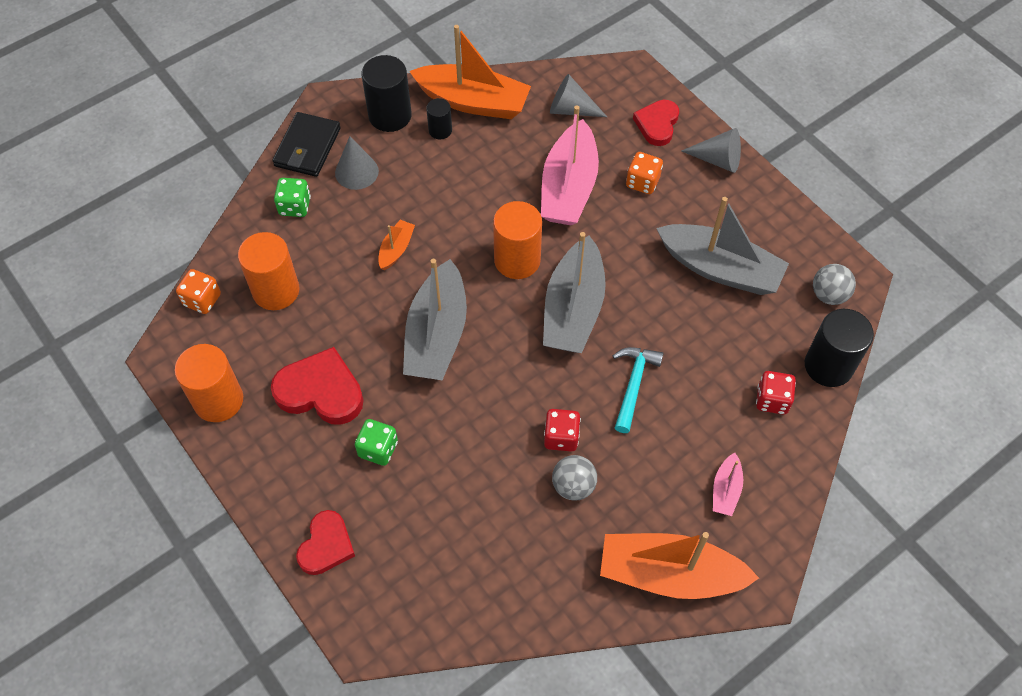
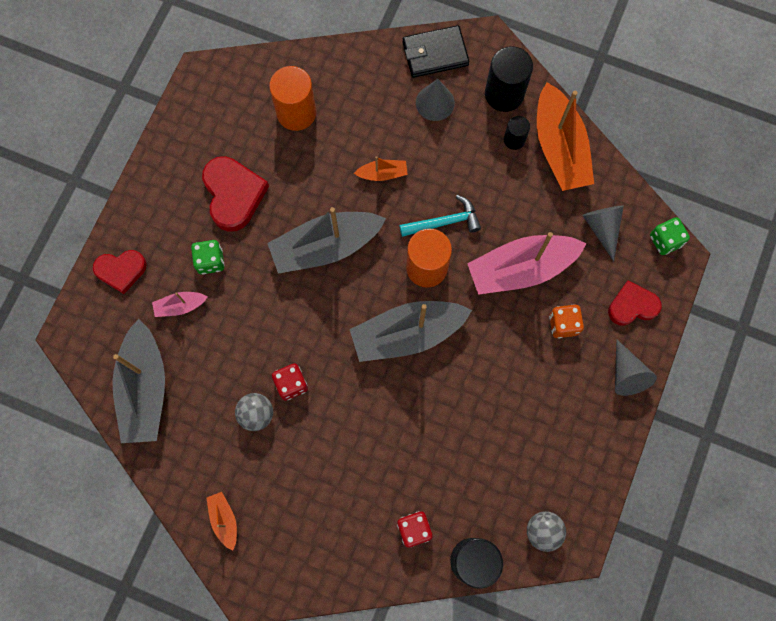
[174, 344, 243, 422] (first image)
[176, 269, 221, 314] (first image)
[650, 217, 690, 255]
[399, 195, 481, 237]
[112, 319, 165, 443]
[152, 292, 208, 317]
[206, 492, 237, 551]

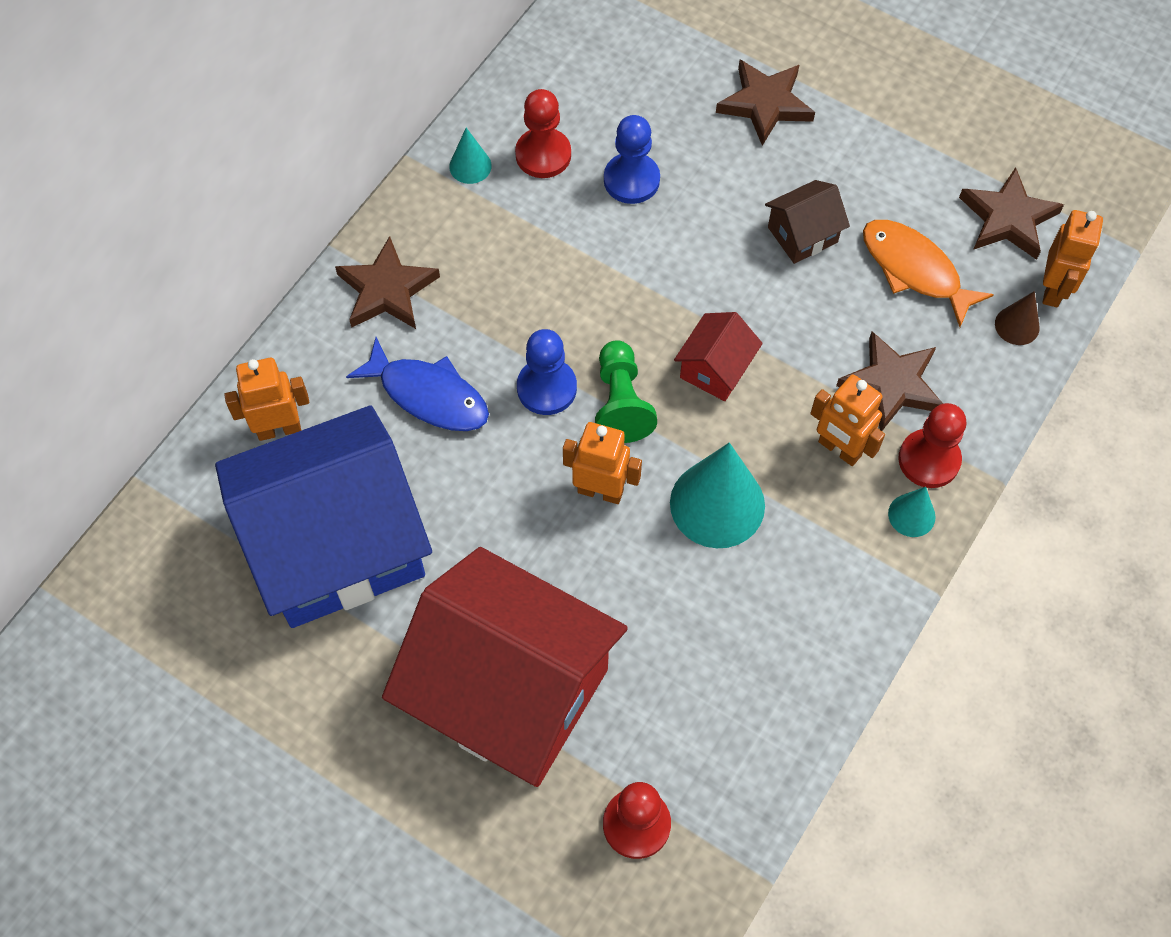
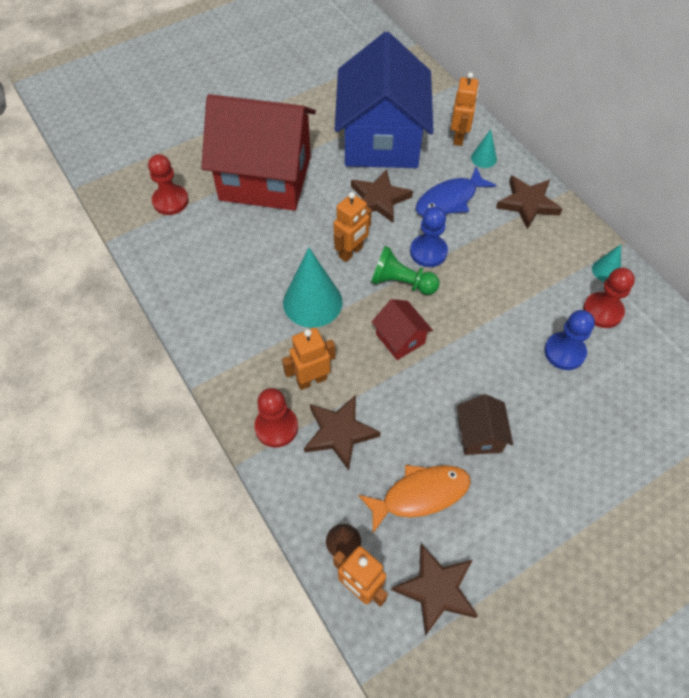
[351, 169, 413, 223]
[471, 129, 497, 168]
[201, 94, 316, 211]

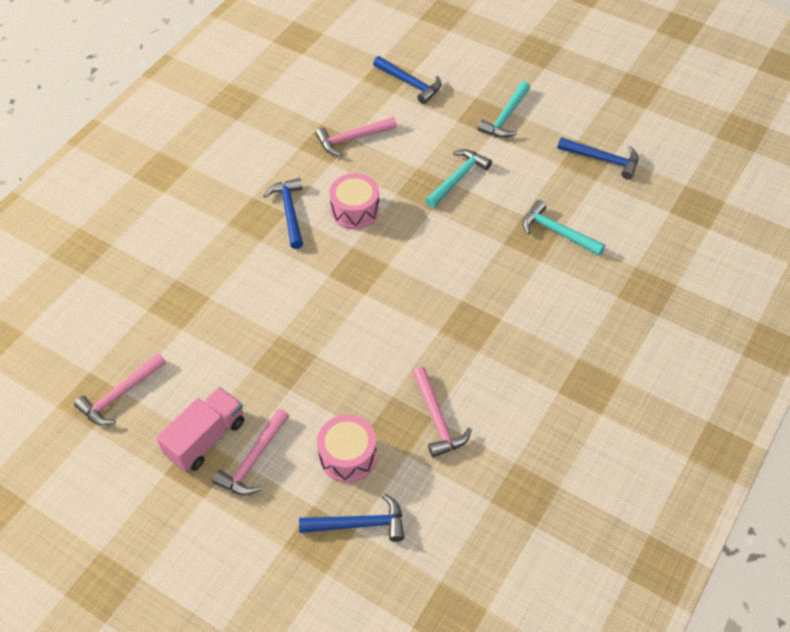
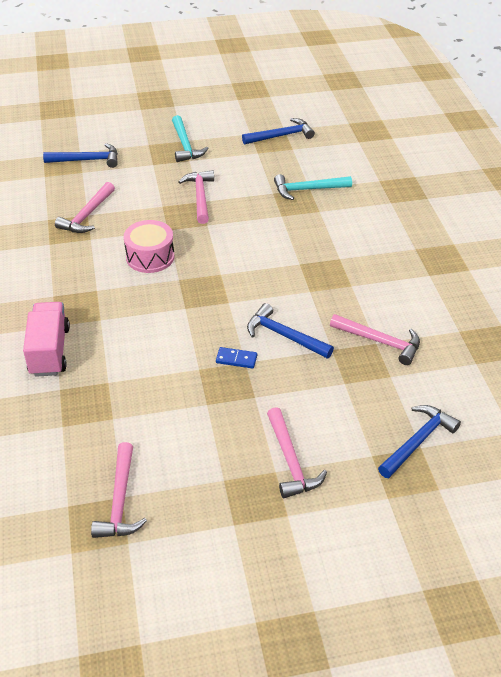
[317, 415, 377, 483] (first image)
[216, 347, 257, 369]
[23, 302, 70, 377]
[247, 303, 334, 359]
[178, 170, 214, 224]

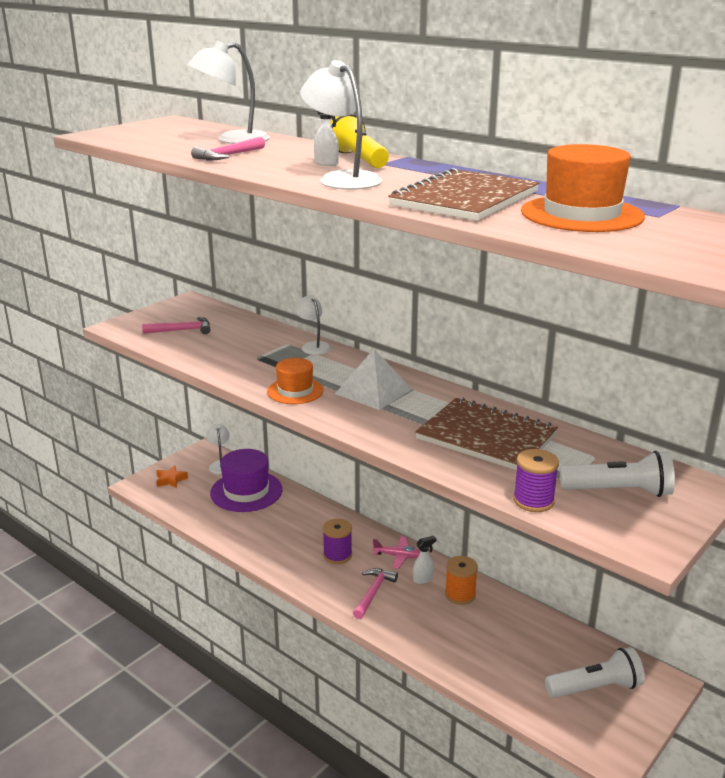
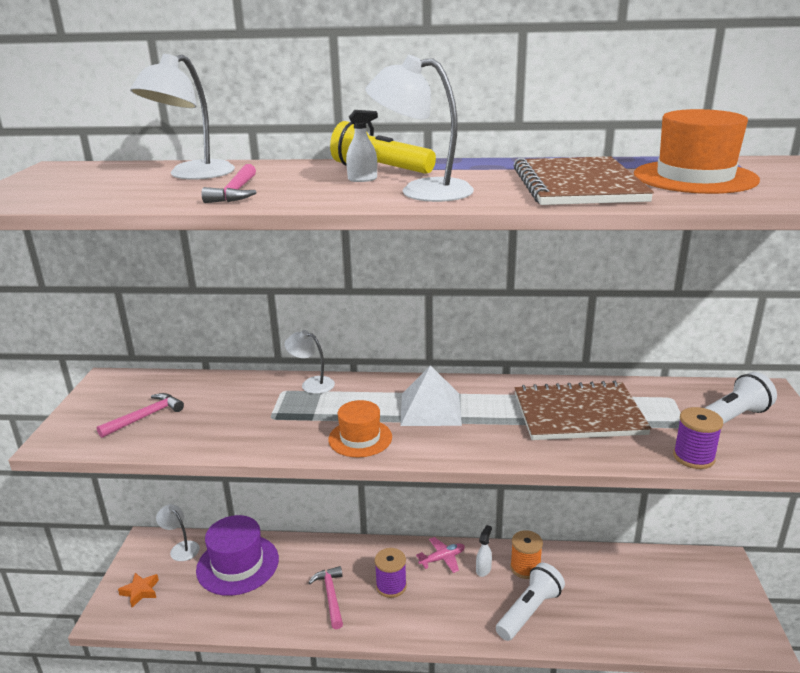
[308, 566, 343, 629]
[496, 563, 565, 641]

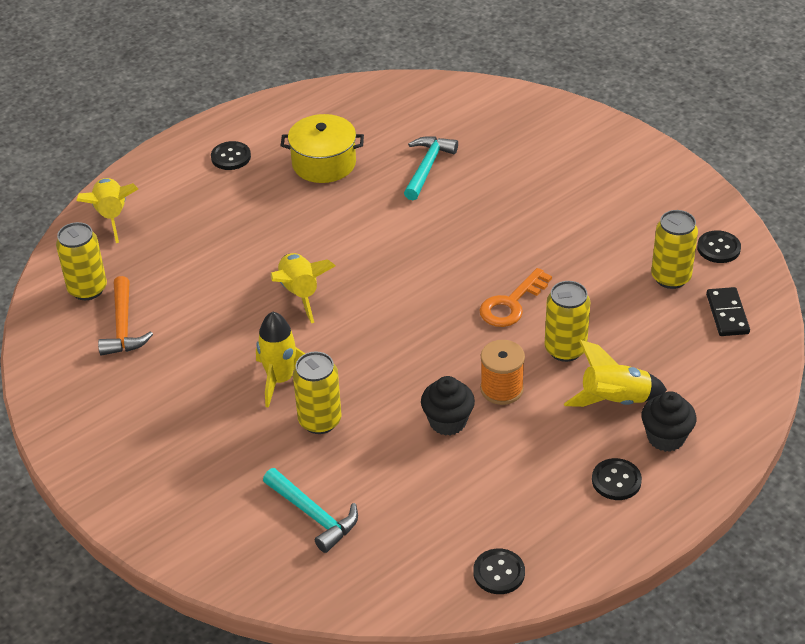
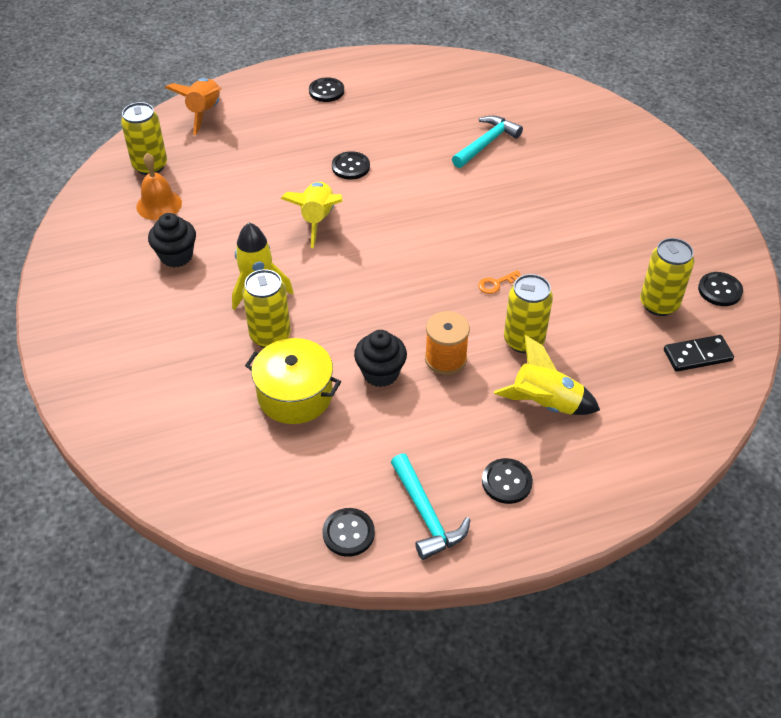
[332, 151, 370, 180]
[391, 454, 471, 560]
[245, 338, 341, 424]
[148, 213, 196, 267]
[136, 153, 182, 220]
[165, 78, 222, 135]
[664, 335, 734, 372]
[478, 270, 522, 294]

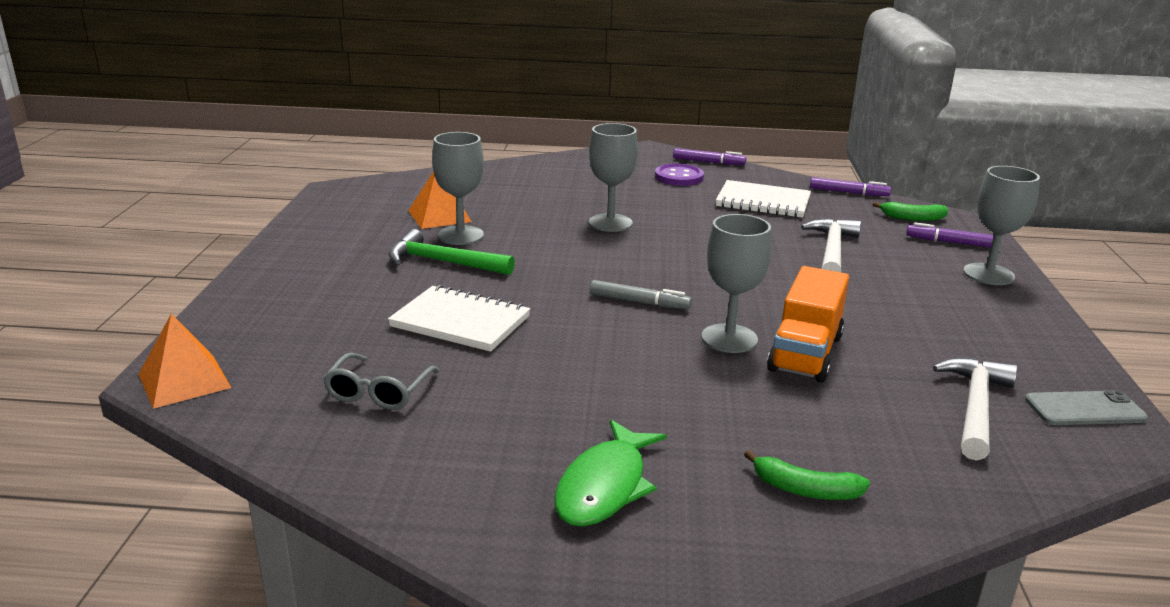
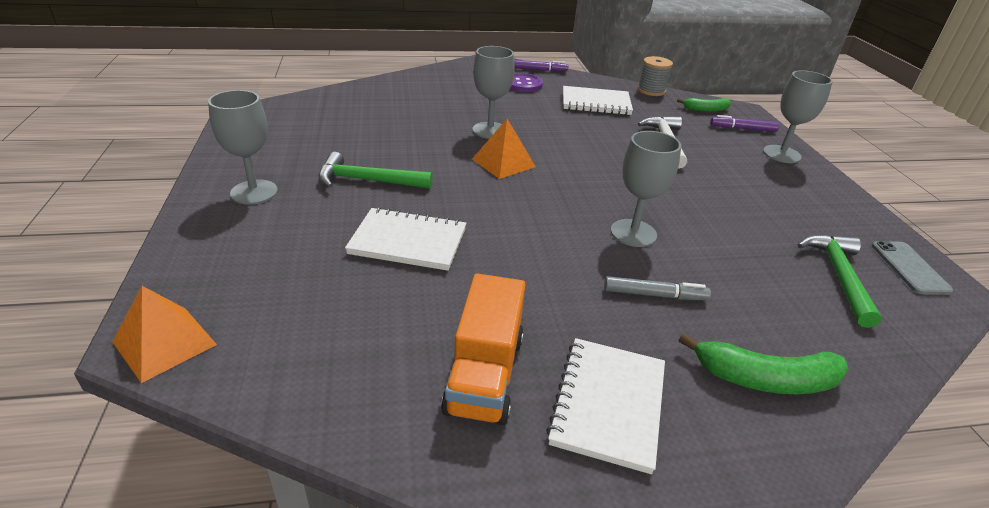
[323, 353, 440, 410] (first image)
[472, 119, 536, 179]
[208, 90, 278, 204]
[604, 276, 711, 300]
[441, 273, 525, 425]
[546, 338, 665, 474]
[638, 56, 673, 96]
[798, 234, 882, 328]
[872, 241, 953, 295]
[679, 333, 849, 394]

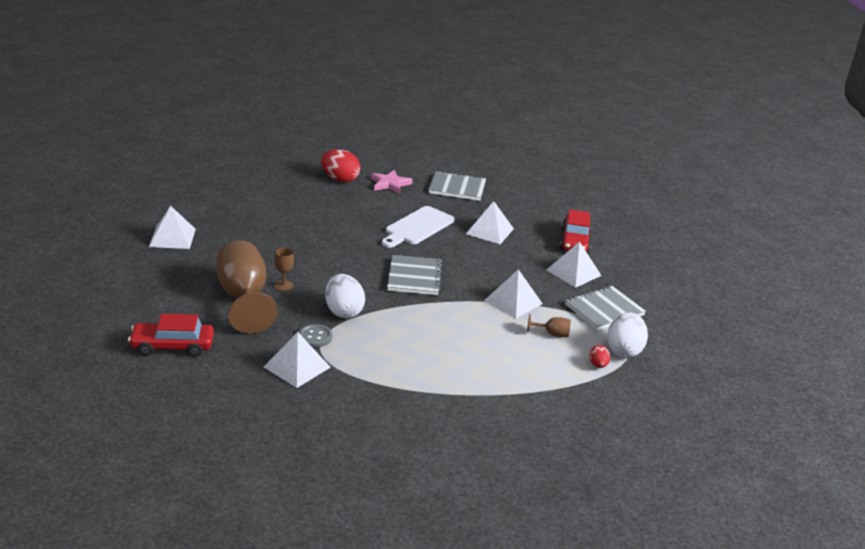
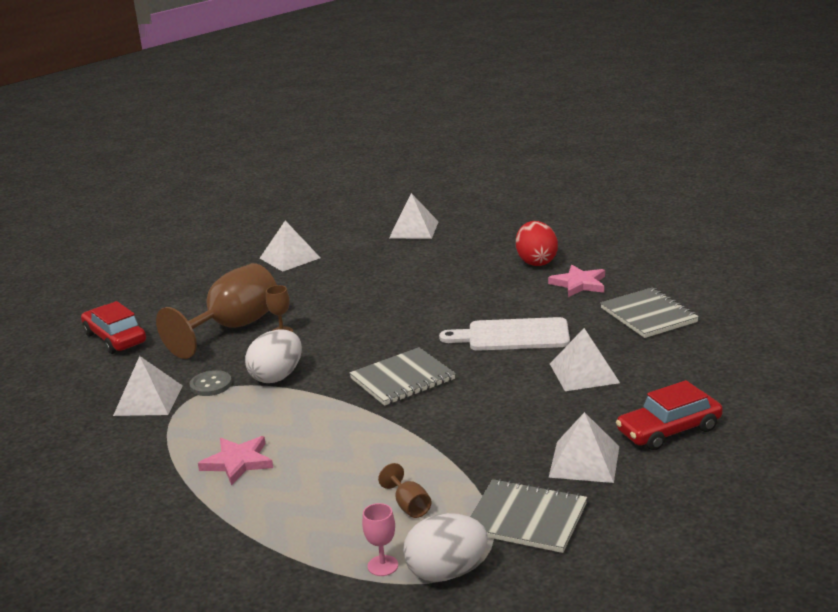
[198, 436, 273, 486]
[389, 193, 439, 239]
[362, 503, 398, 576]

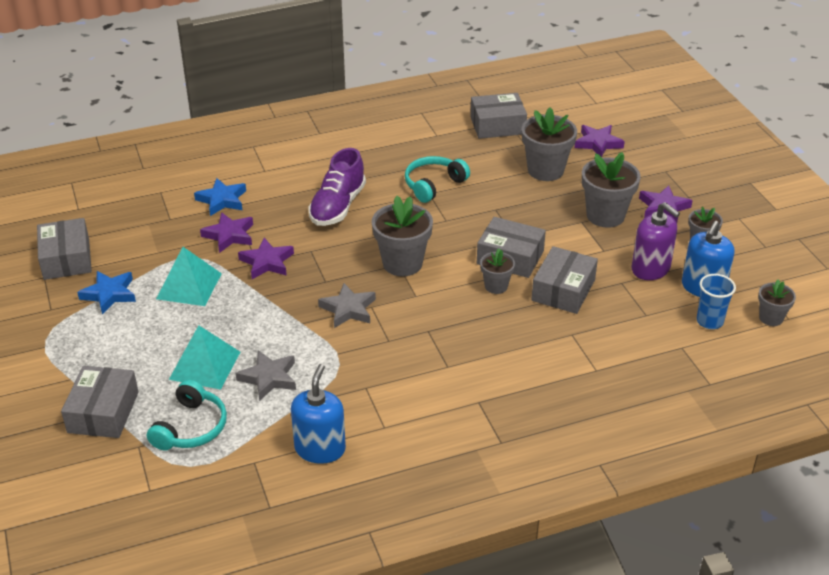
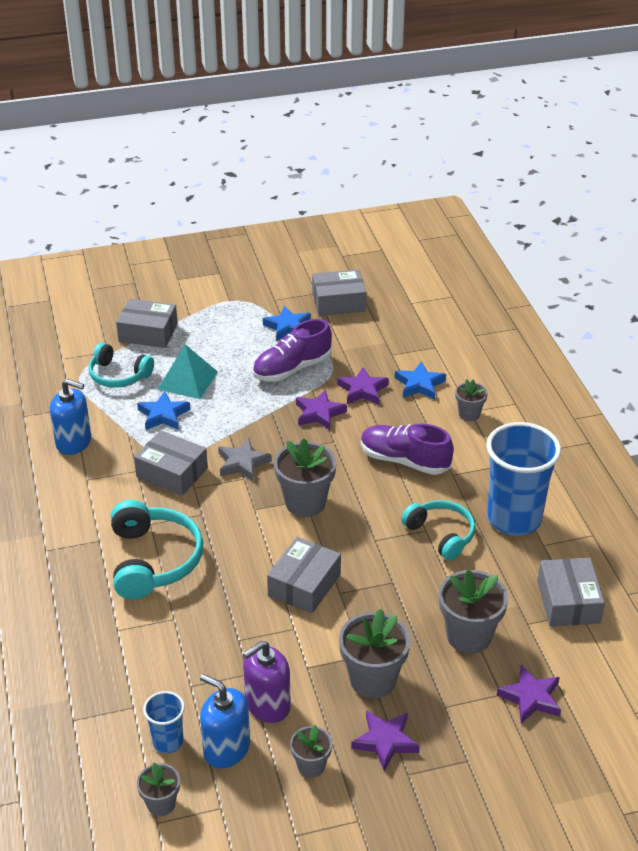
[111, 500, 204, 599]
[486, 422, 561, 535]
[455, 379, 488, 421]
[134, 430, 208, 496]
[252, 319, 332, 382]
[137, 391, 190, 430]

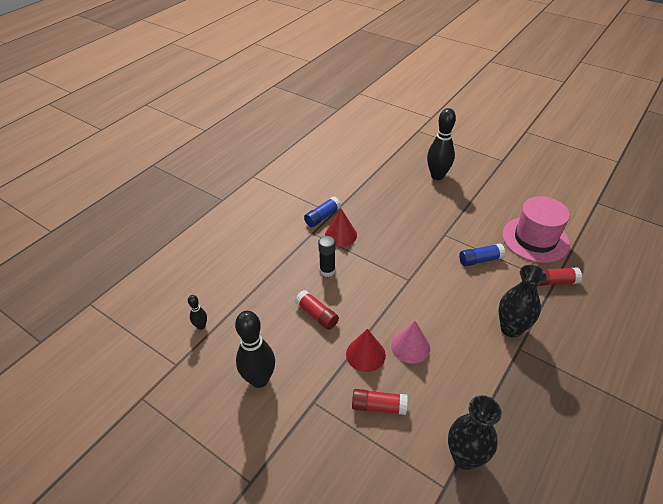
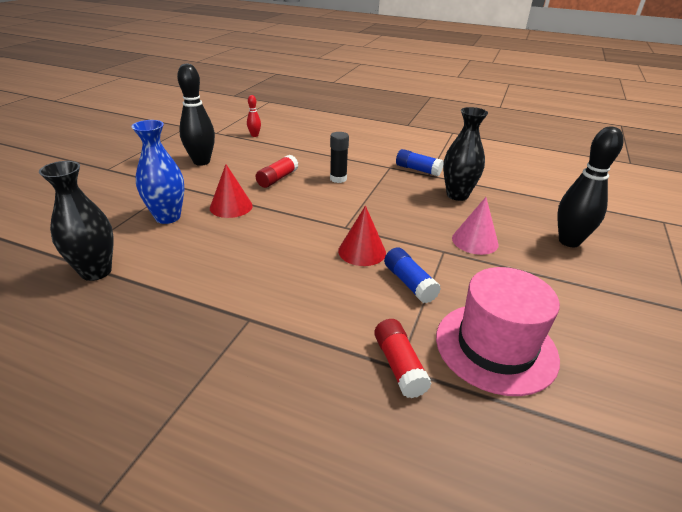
[338, 206, 386, 266]
[452, 197, 499, 255]
[443, 107, 488, 201]
[131, 120, 184, 224]
[247, 95, 261, 137]

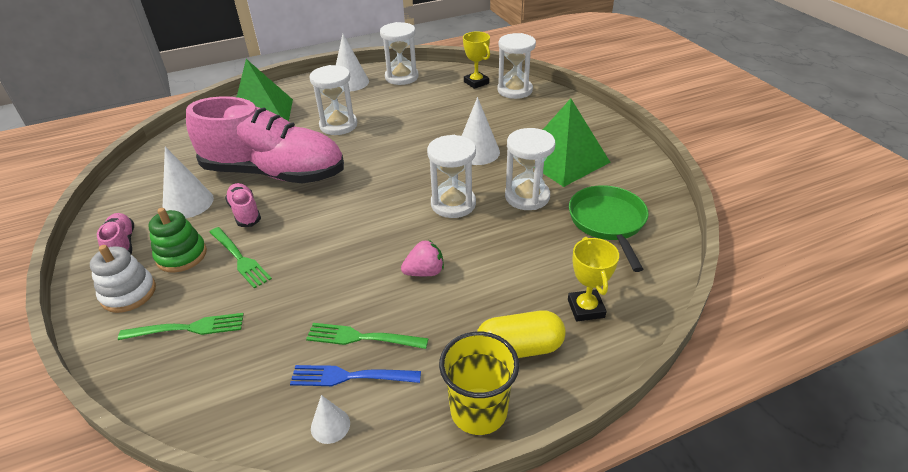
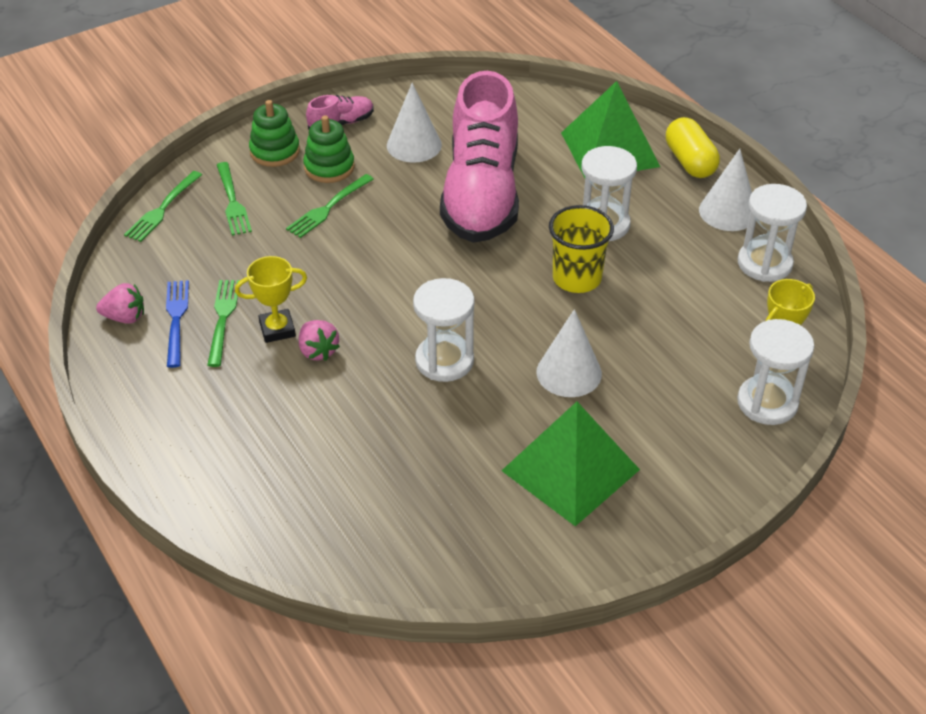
[225, 183, 261, 227] (first image)
[505, 128, 555, 210] (first image)
[569, 185, 649, 272] (first image)
[124, 171, 202, 242]
[549, 205, 614, 293]
[666, 117, 720, 178]
[235, 256, 307, 343]
[96, 283, 144, 324]
[249, 100, 300, 167]

